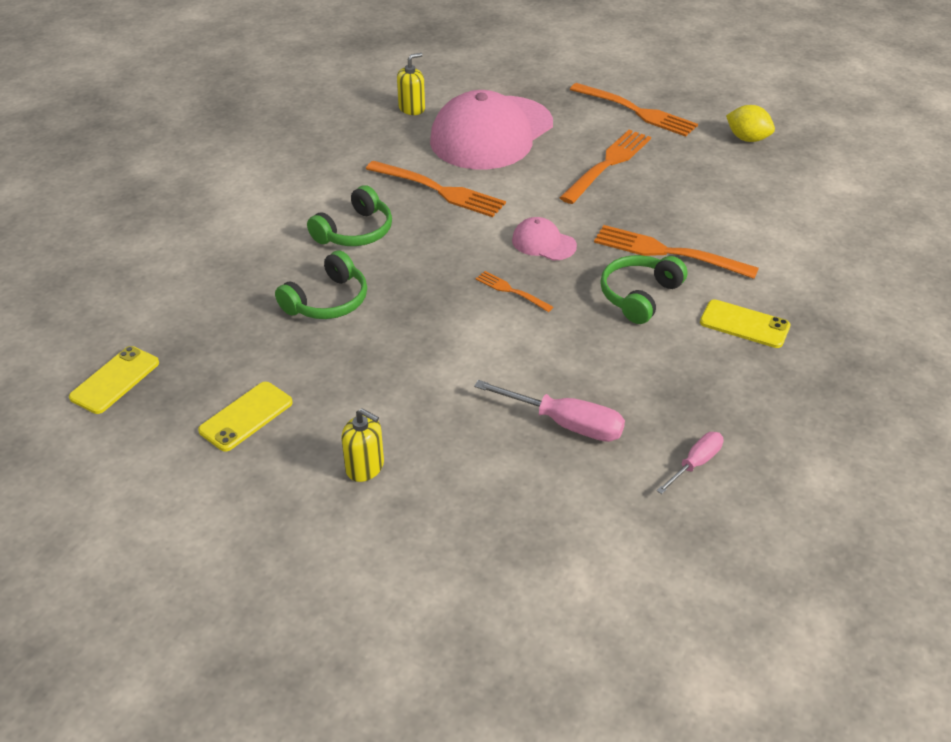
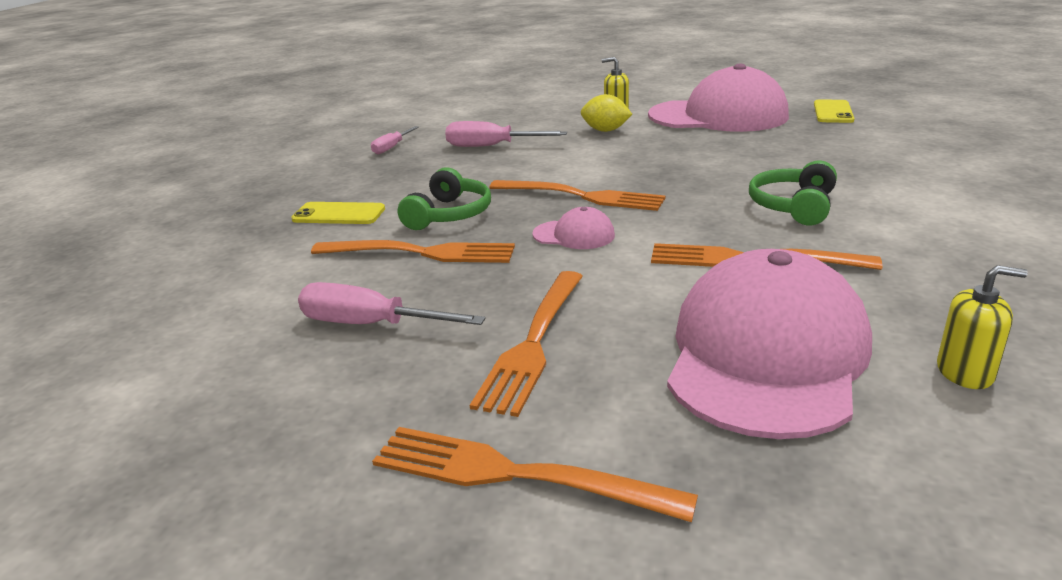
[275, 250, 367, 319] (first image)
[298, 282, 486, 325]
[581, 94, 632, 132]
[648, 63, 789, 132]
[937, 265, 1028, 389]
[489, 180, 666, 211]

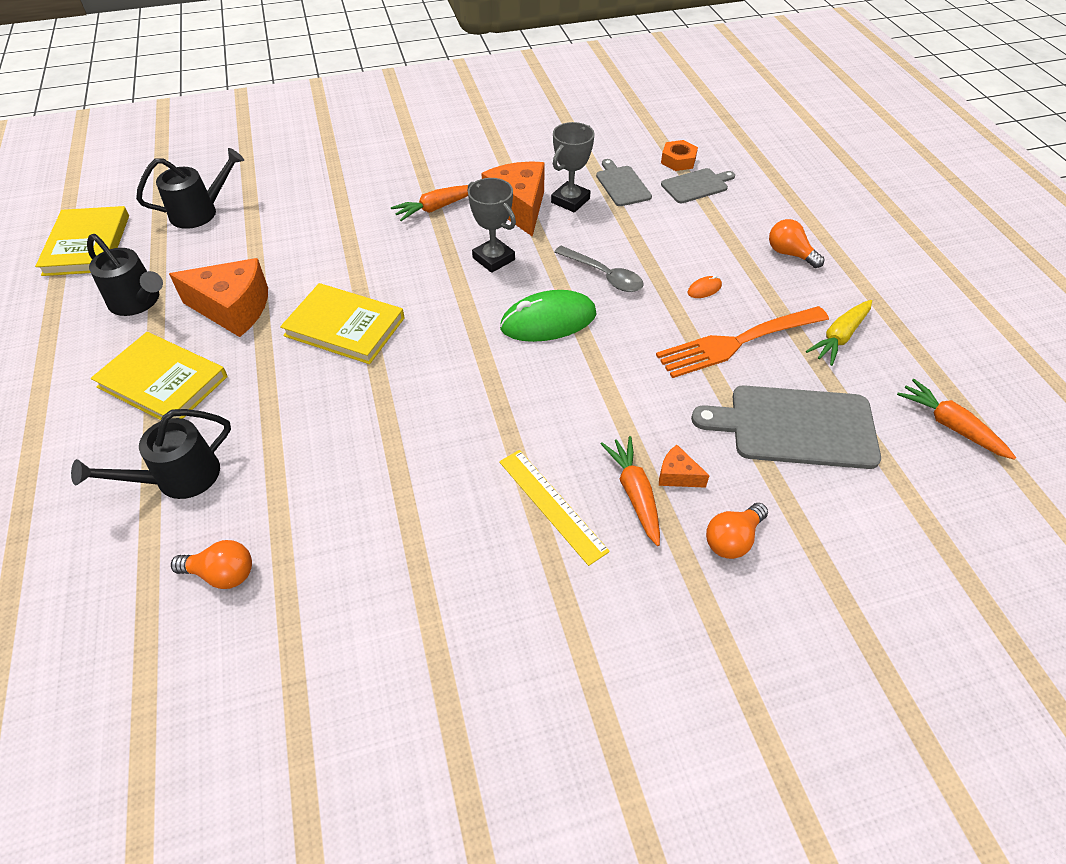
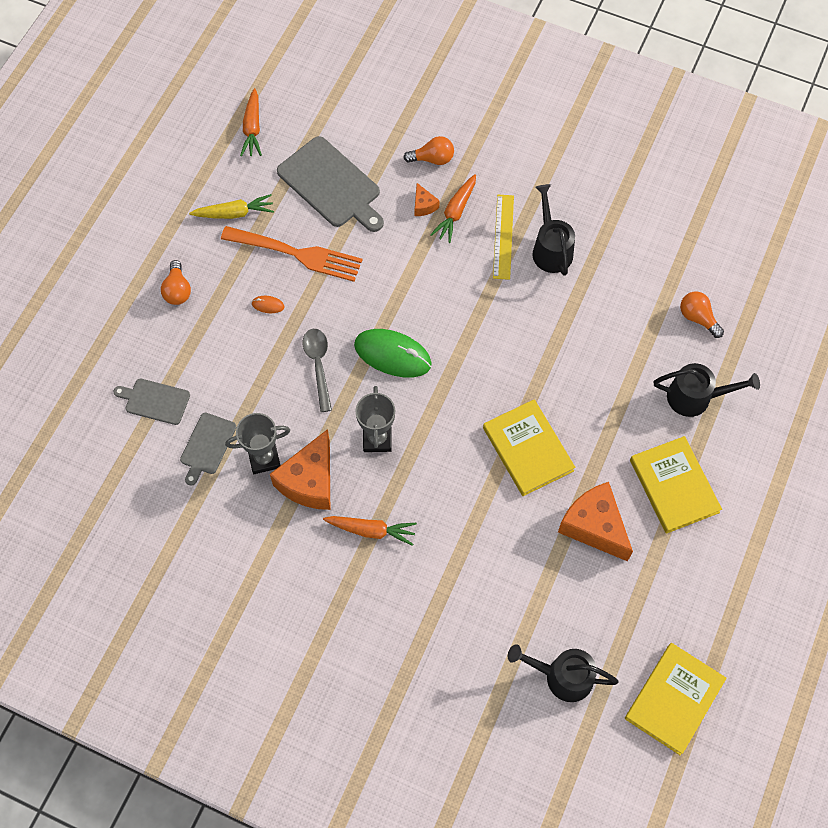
[661, 140, 698, 171] (first image)
[533, 184, 575, 276]

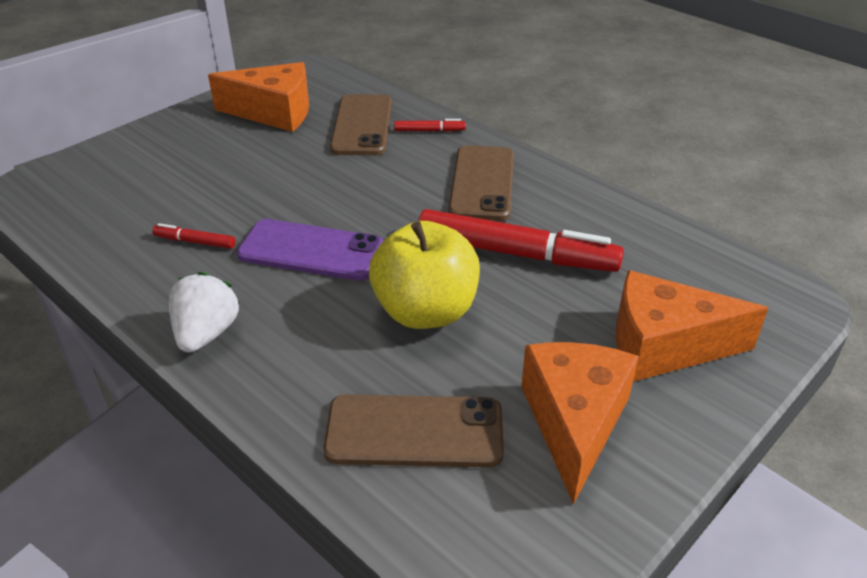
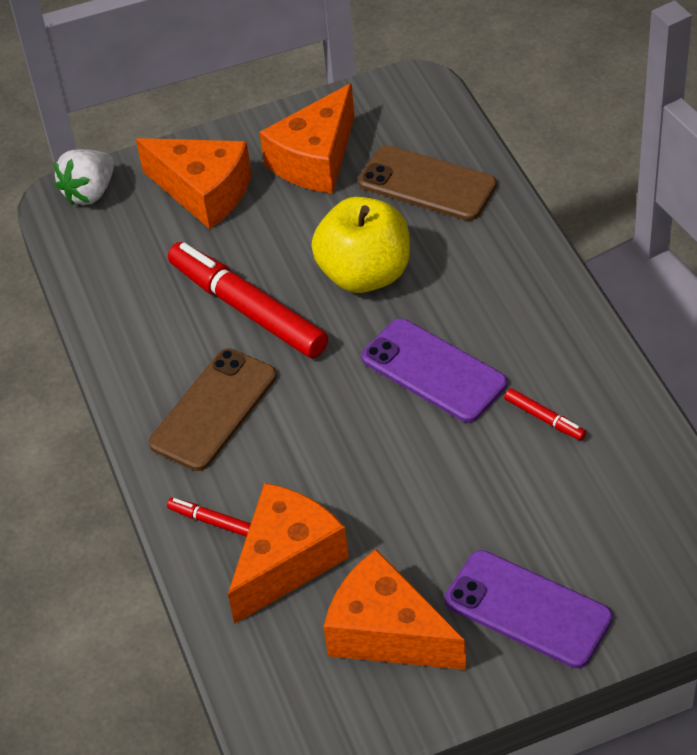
[445, 550, 613, 668]
[54, 149, 114, 205]
[228, 483, 349, 624]

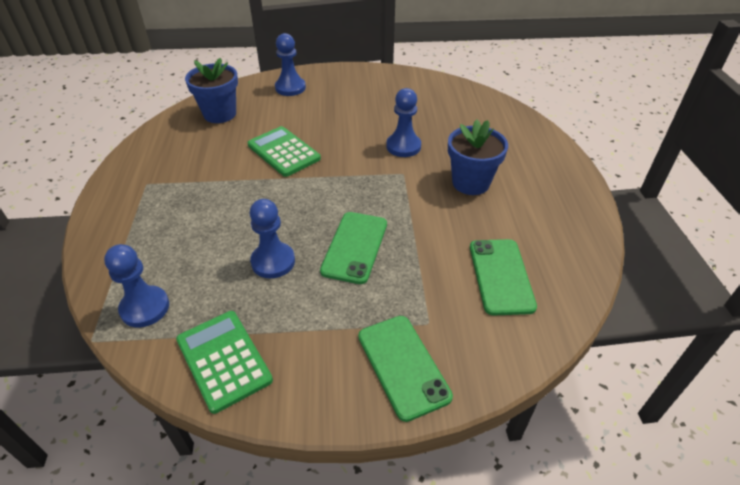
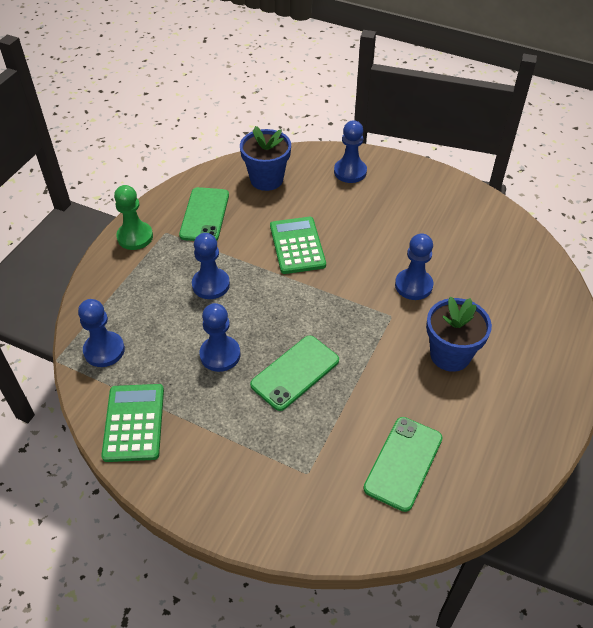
[114, 185, 153, 250]
[192, 233, 230, 299]
[179, 187, 229, 241]

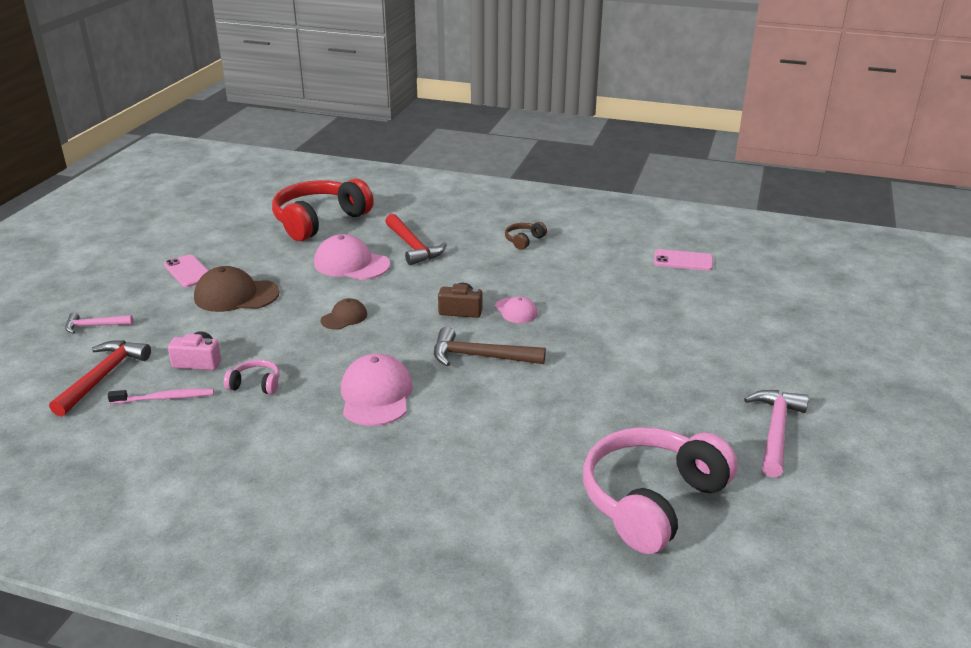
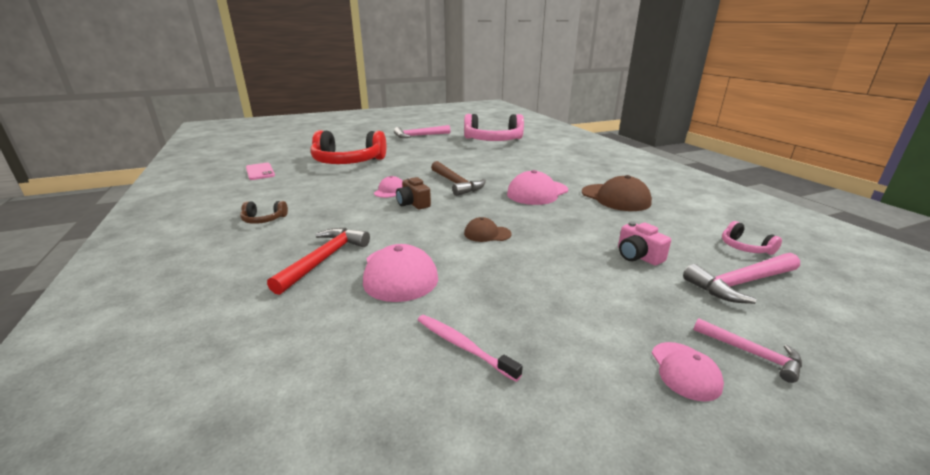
[164, 255, 208, 287] (first image)
[652, 342, 724, 402]
[418, 315, 523, 382]
[582, 175, 652, 211]
[722, 221, 782, 255]
[311, 130, 386, 164]
[683, 253, 800, 304]

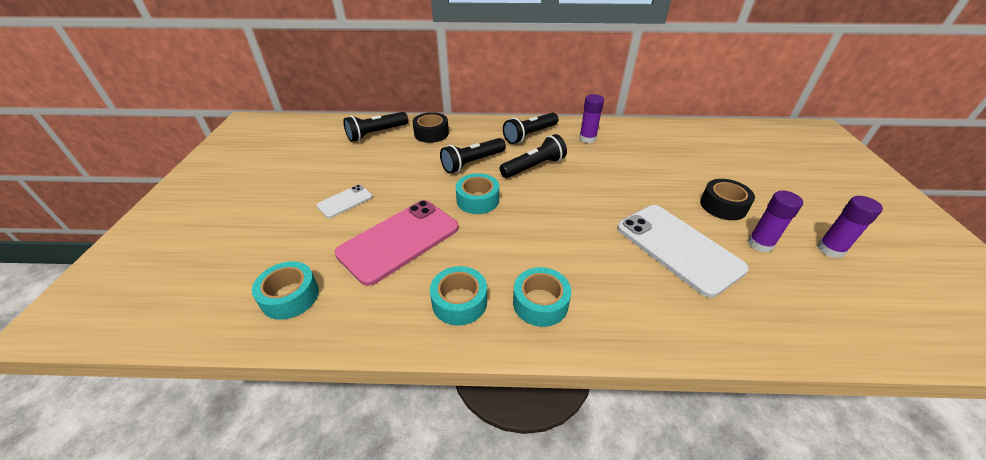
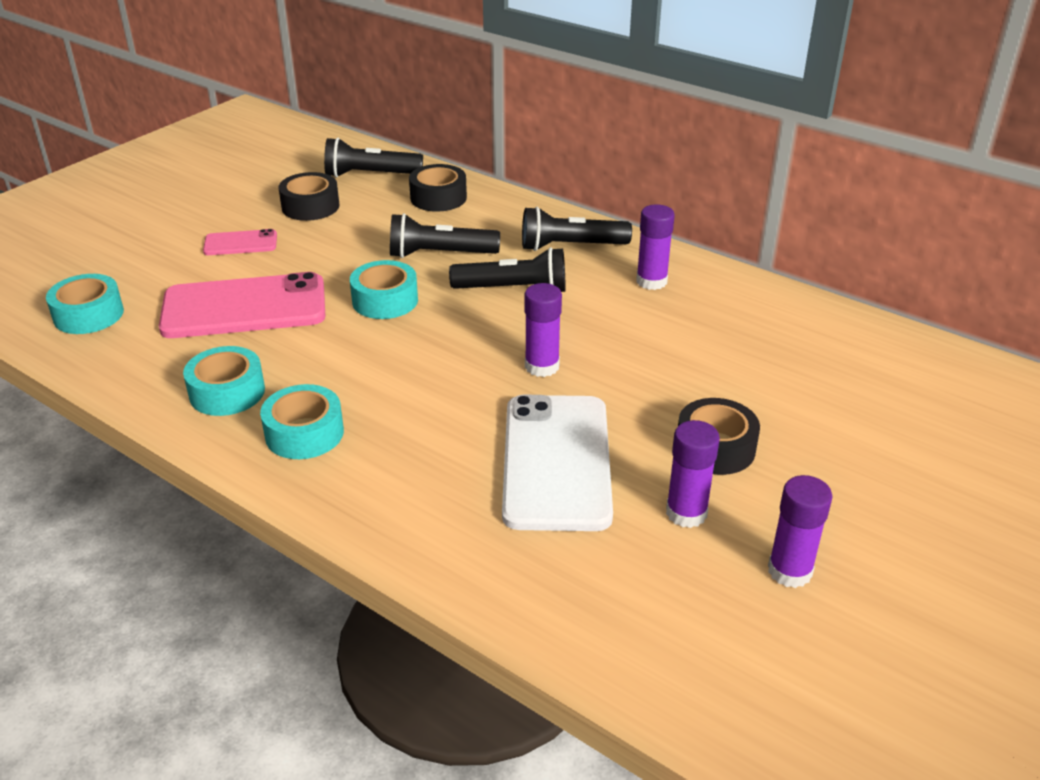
[278, 172, 339, 221]
[524, 283, 562, 377]
[203, 229, 277, 255]

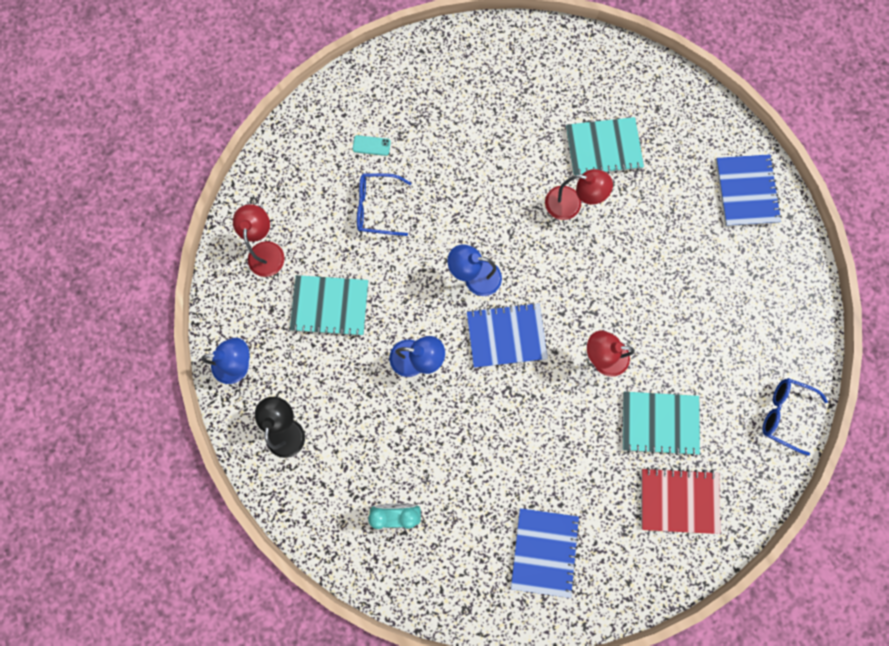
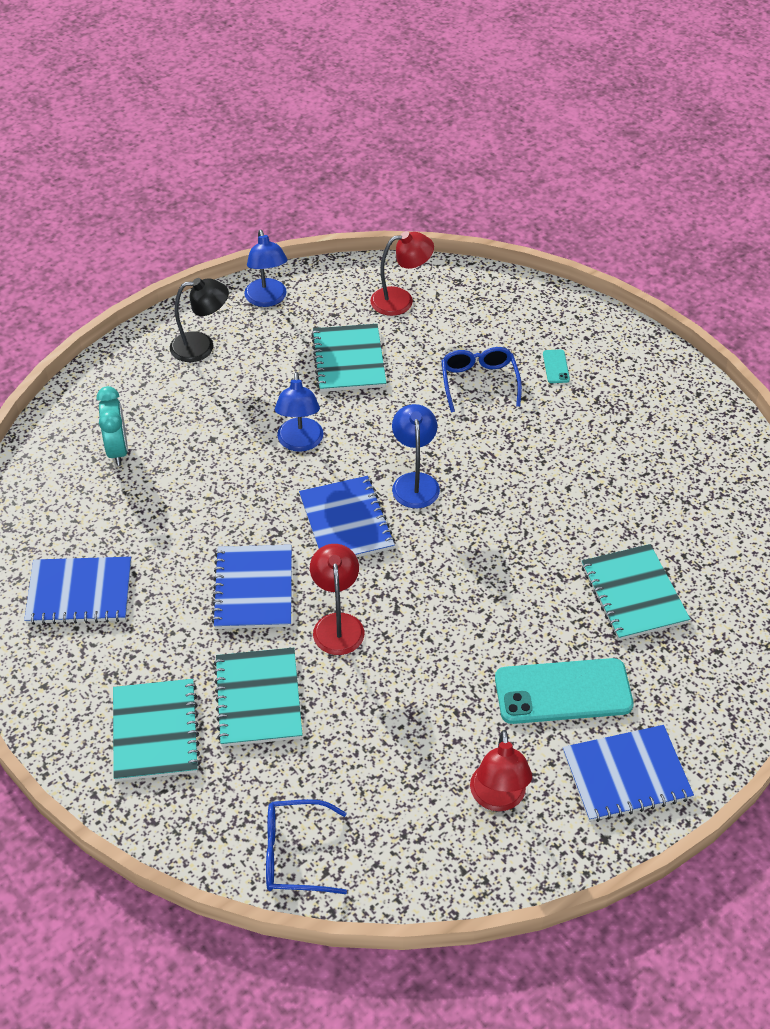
[212, 545, 292, 629]
[495, 658, 634, 724]
[470, 730, 532, 811]
[113, 679, 200, 781]
[266, 799, 347, 894]

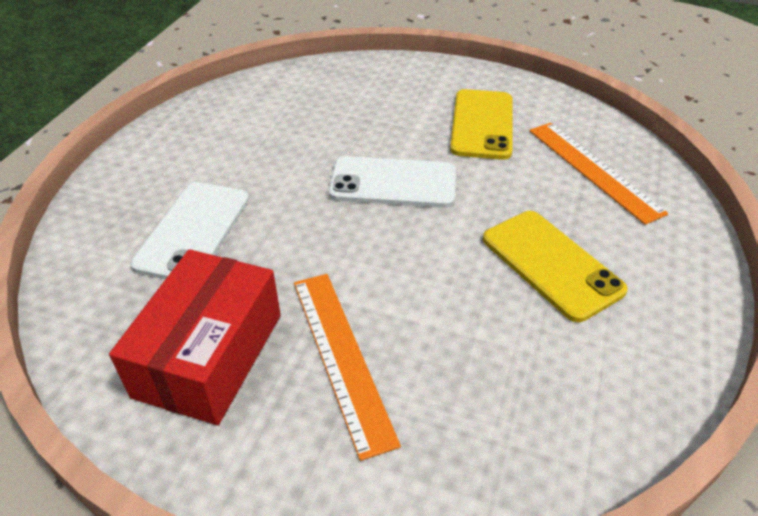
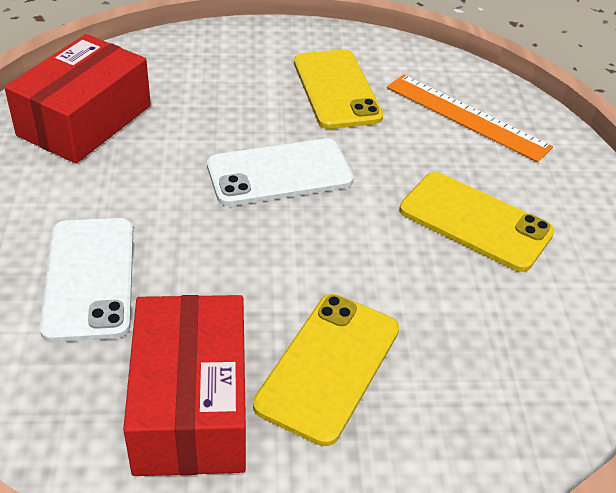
[4, 34, 151, 164]
[253, 294, 399, 446]

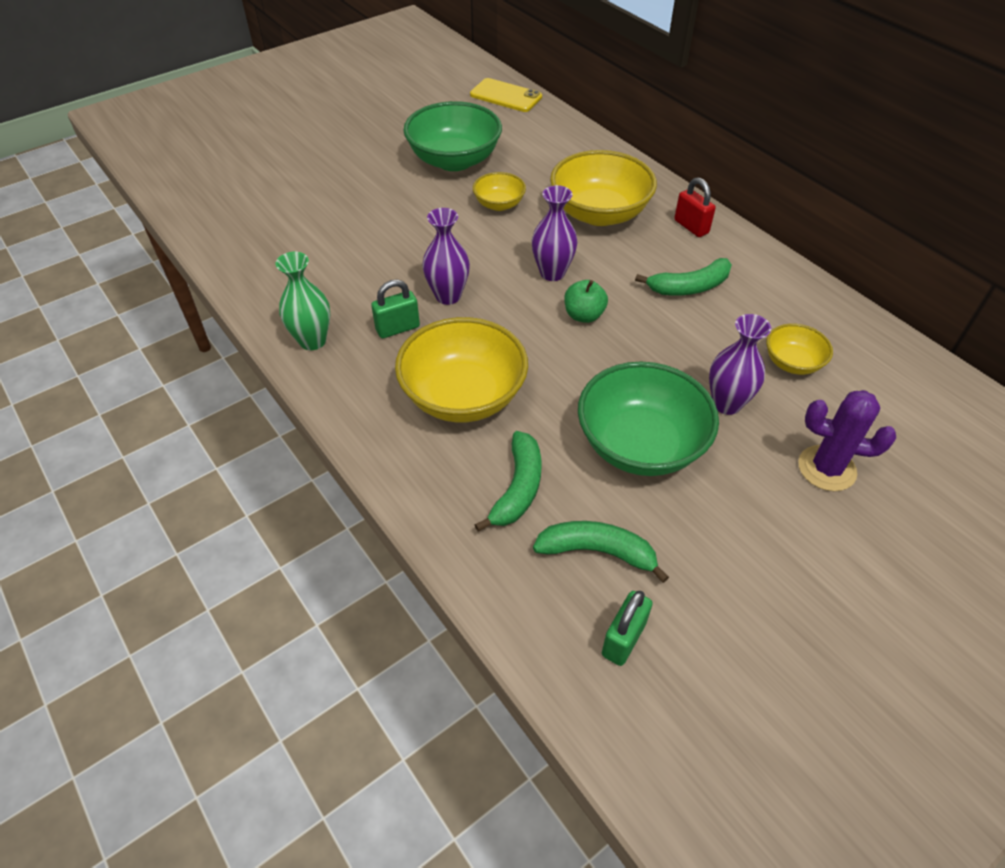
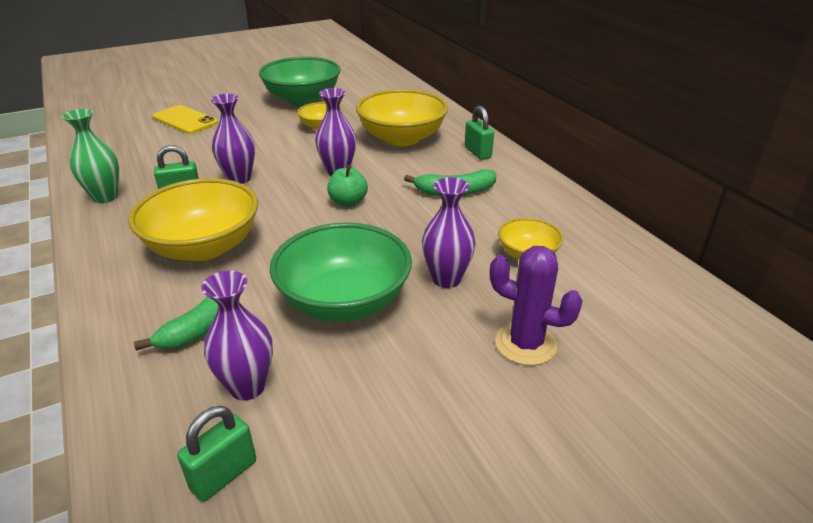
[153, 105, 218, 134]
[201, 271, 273, 400]
[465, 106, 494, 160]

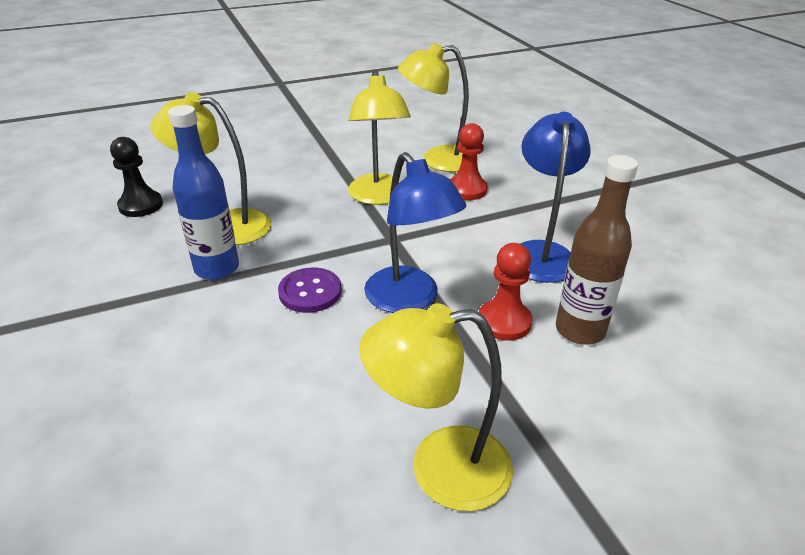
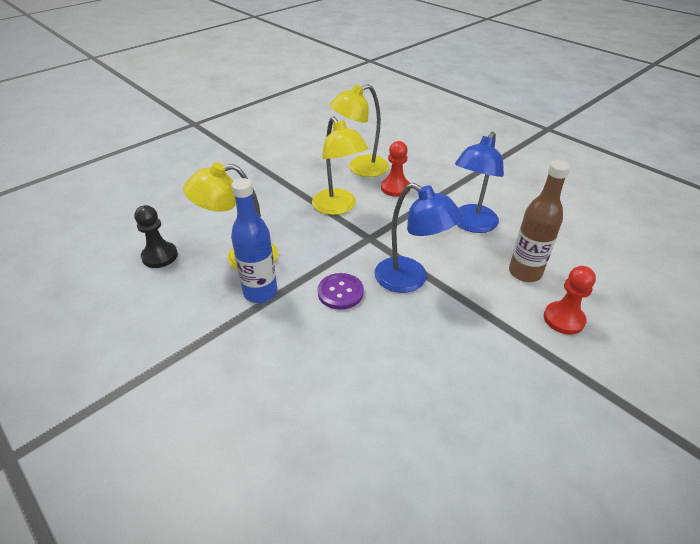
[359, 303, 513, 511] (first image)
[544, 266, 596, 335]
[455, 132, 504, 233]

